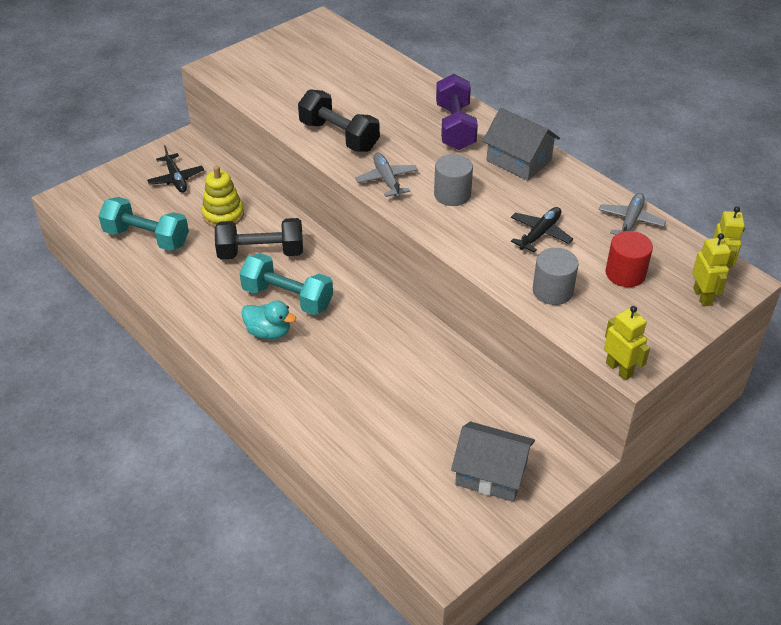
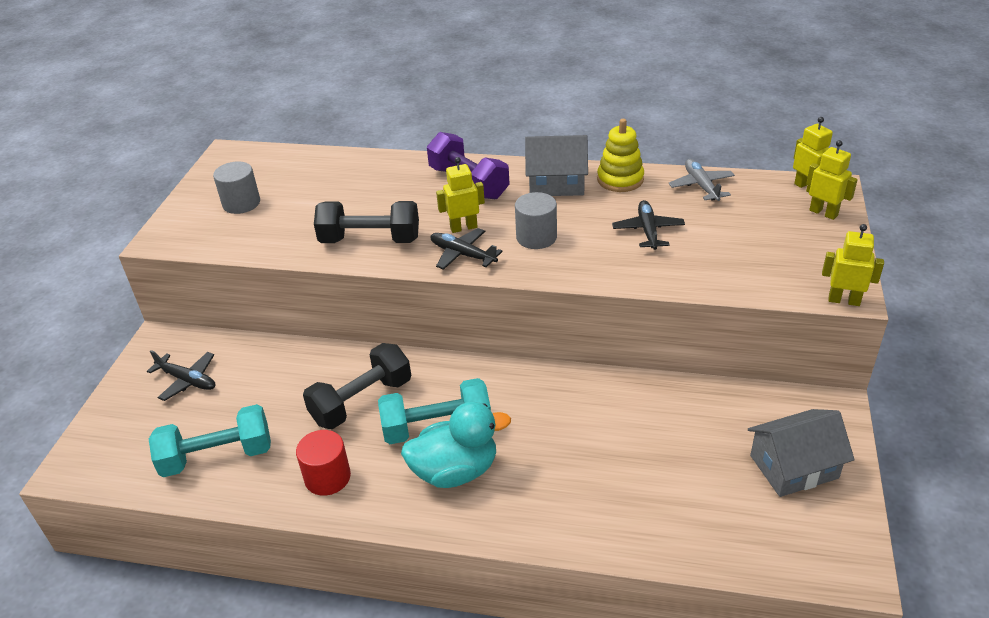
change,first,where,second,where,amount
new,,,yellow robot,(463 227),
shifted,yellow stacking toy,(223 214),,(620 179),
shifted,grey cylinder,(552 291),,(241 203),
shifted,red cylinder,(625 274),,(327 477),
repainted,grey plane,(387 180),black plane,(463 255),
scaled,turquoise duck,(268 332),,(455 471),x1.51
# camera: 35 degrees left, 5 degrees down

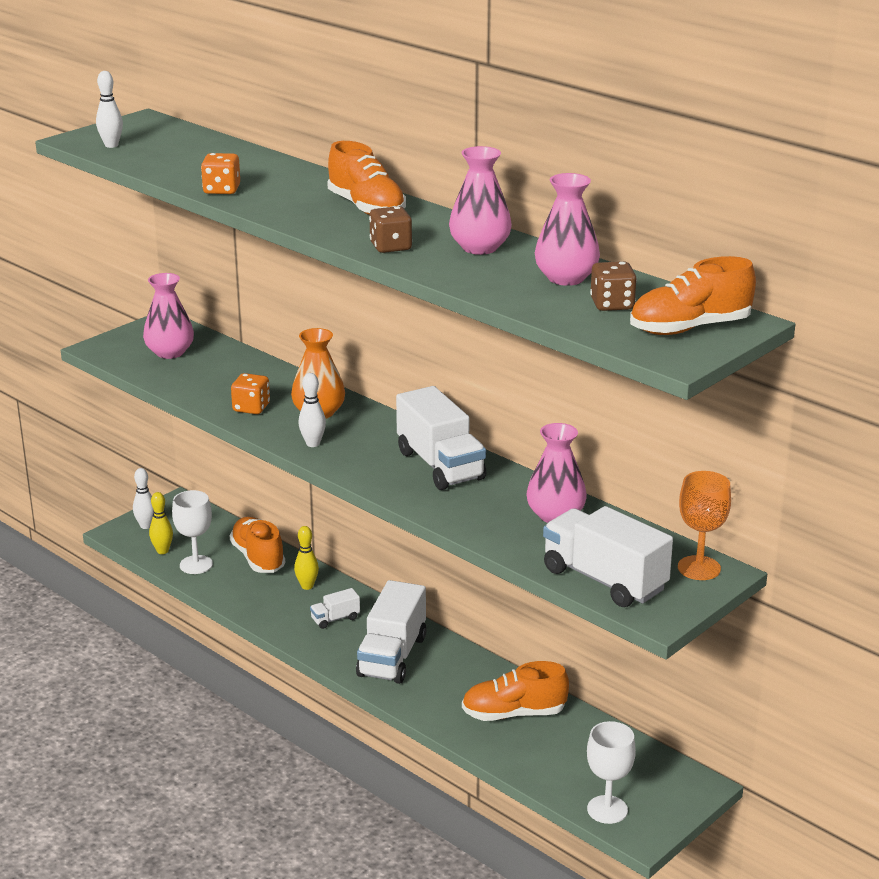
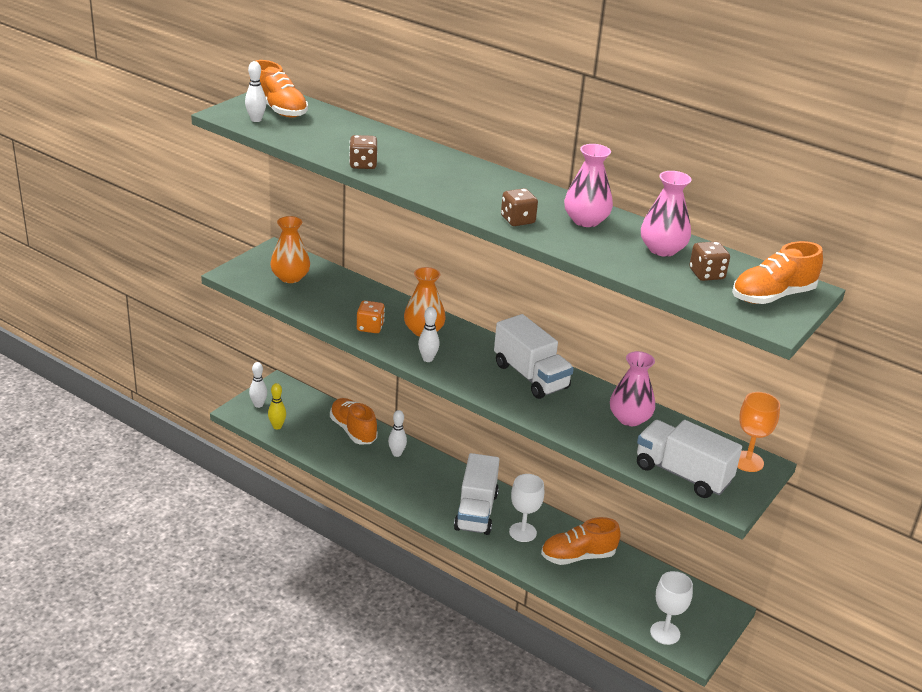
change,first,where,second,where,amount
gone,white truck,(335 619),,,
shifted,white goblet,(196 565),,(522 532),
shifted,orange shoe,(366 208),,(278 109),
repainted,pink vase,(170 352),orange vase,(290 277),
repainted,orange dice,(222 190),brown dice,(363 164),
repainted,yellow bowling pin,(307 586),white bowling pin,(397 453),
# camera: 10 degrees left, 5 degrees up

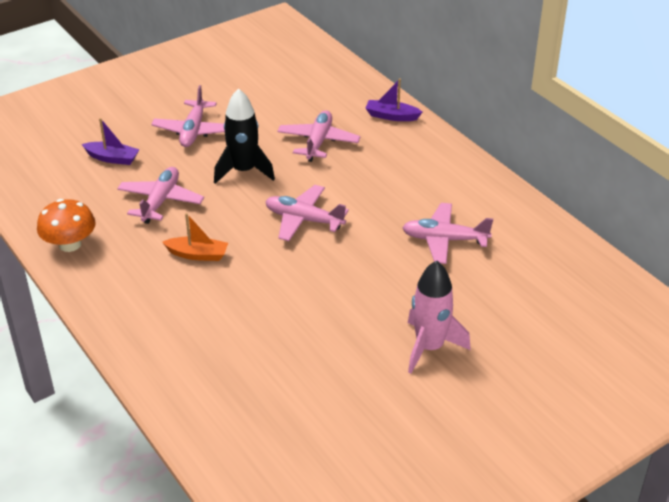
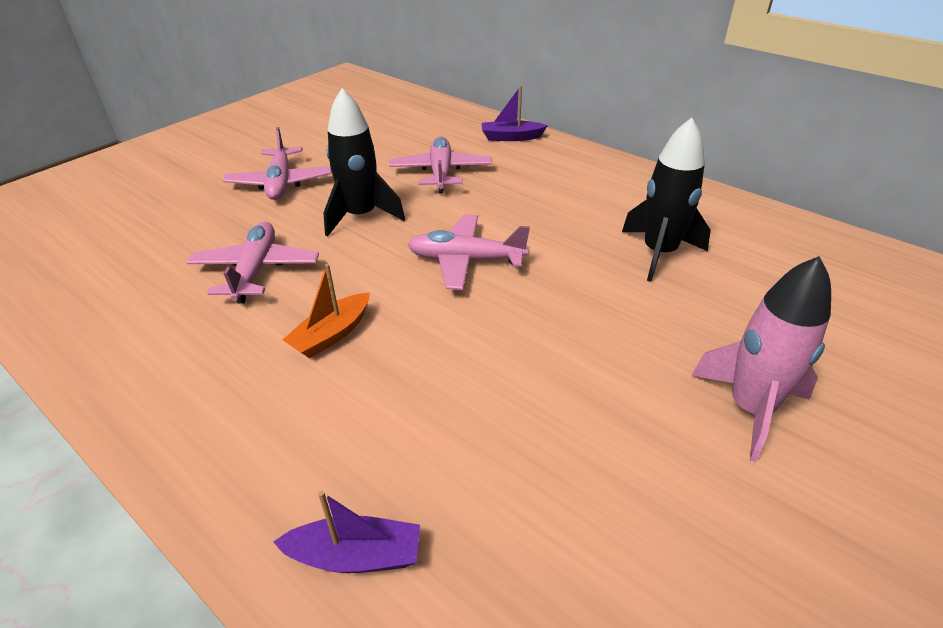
change,first,where,second,where,amount
gone,orange mushroom,(70 244),,,
shifted,purple boat,(112 158),,(355 556),
swapped,pink plane,(444 240),black rocket,(659 253),
rotated,orange boat,(197 254),,(331 334),135 degrees clockwise
# camera: 15 degrees left, 0 degrees up

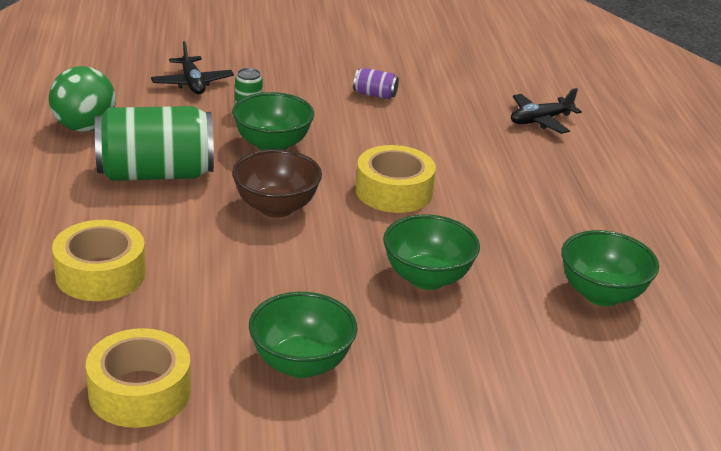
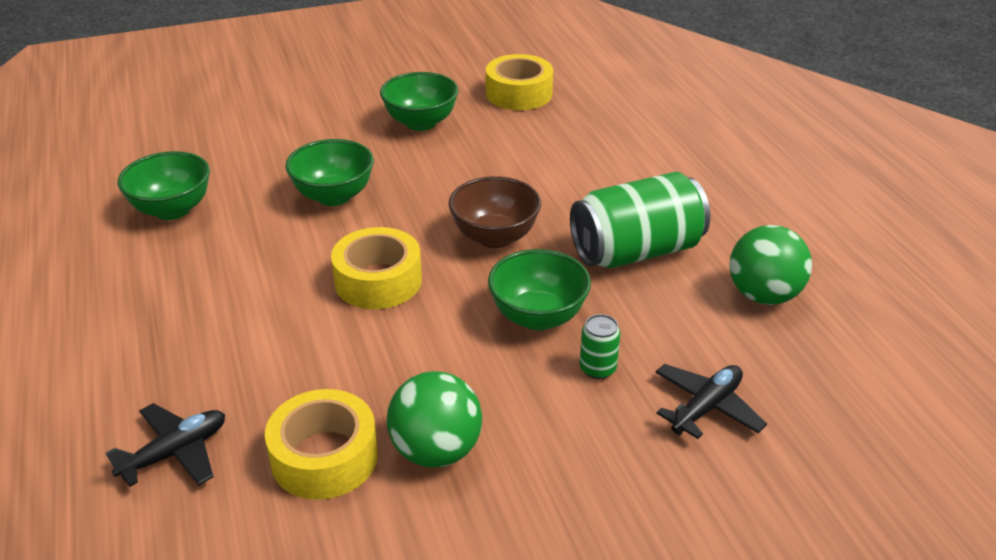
change,first,where,second,where,amount
shifted,yellow tape,(100 274),,(324 457),
swapped,purple can,(375 95),green ball,(436 451),
rotated,black plane,(192 83),,(706 407),75 degrees clockwise
# camera: 170 degrees right, 5 degrees up

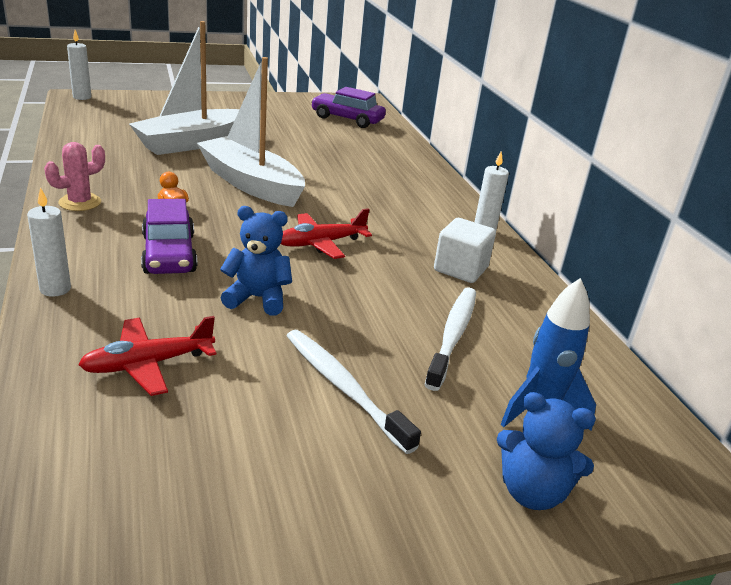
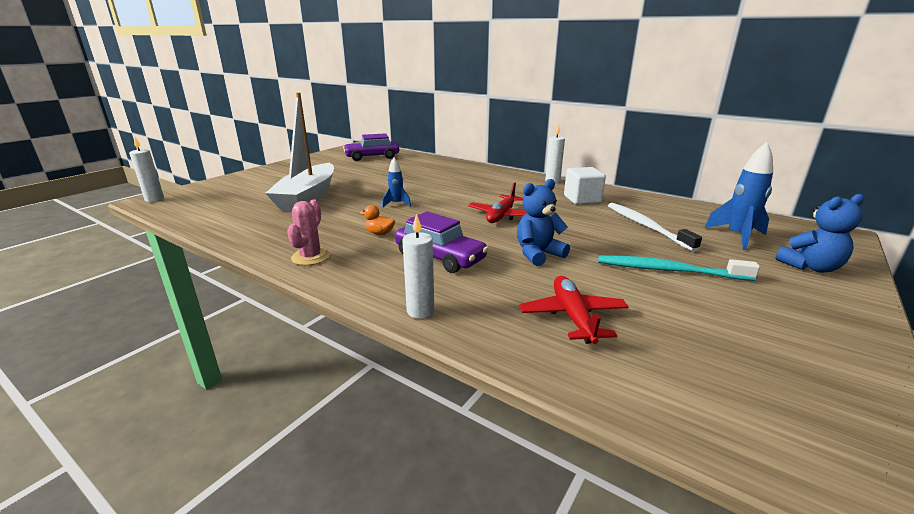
change,first,where,second,where,amount
swapped,white boat,(251 184),blue rocket,(396 204),
repainted,white toothbrush,(343 387),turquoise toothbrush,(668 270),
rotated,red plane,(147 364),,(572 316),150 degrees clockwise
# camera: 35 degrees left, 5 degrees down

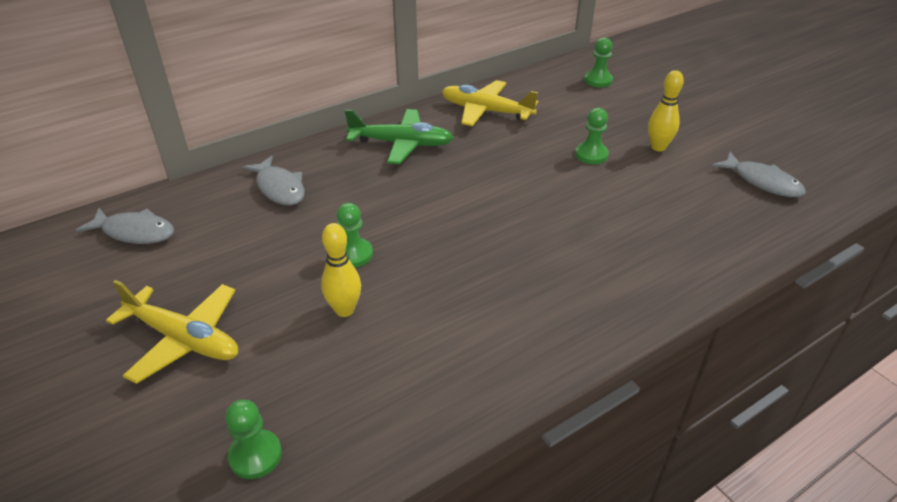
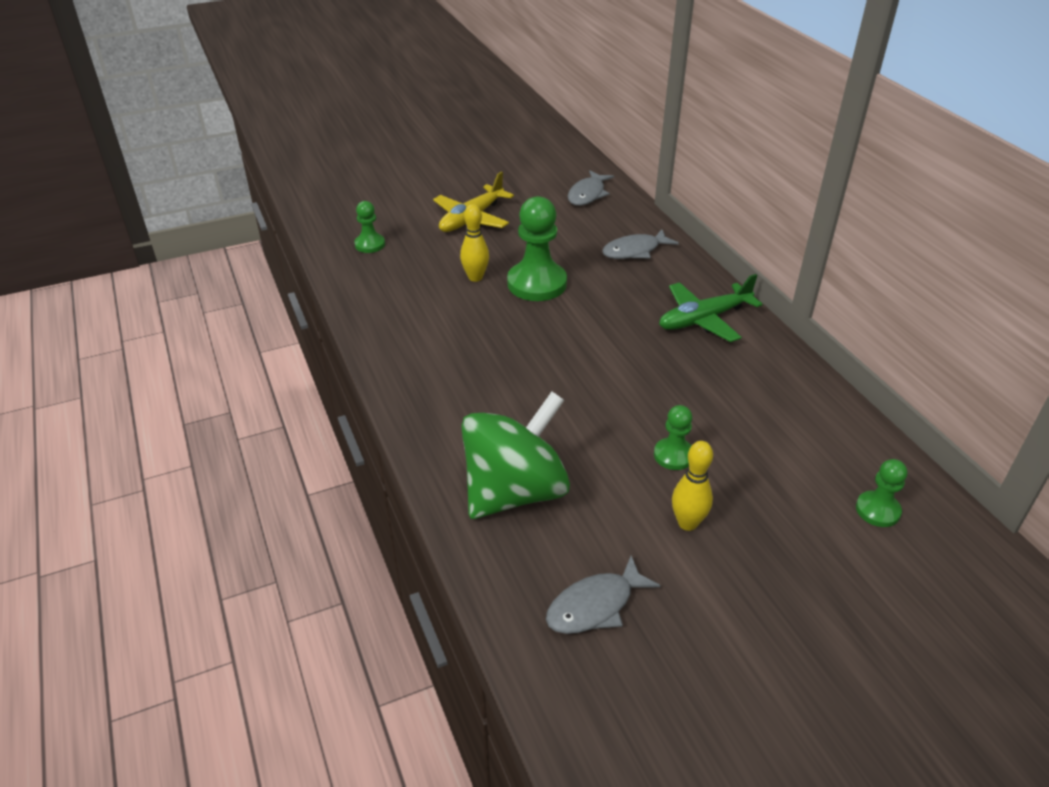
change,first,where,second,where,amount
gone,yellow plane,(486 111),,,
new,,,green spinning top,(515 491),
rotated,green plane,(401 144),,(704 319),45 degrees clockwise
scaled,green pawn,(353 254),,(537 283),x1.87
# camera: 100 degrees right, 0 degrees up

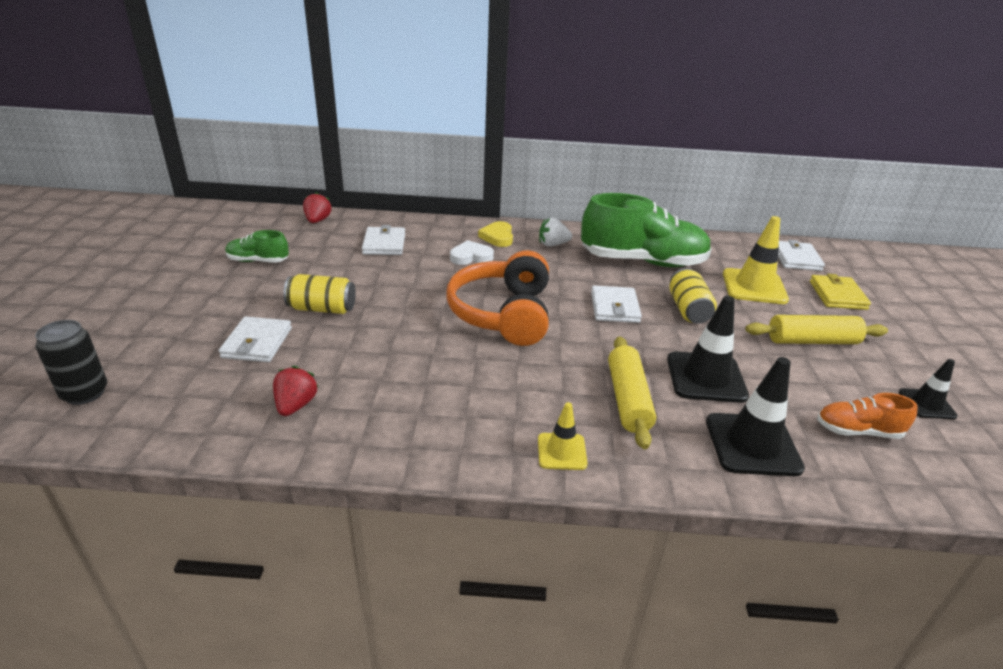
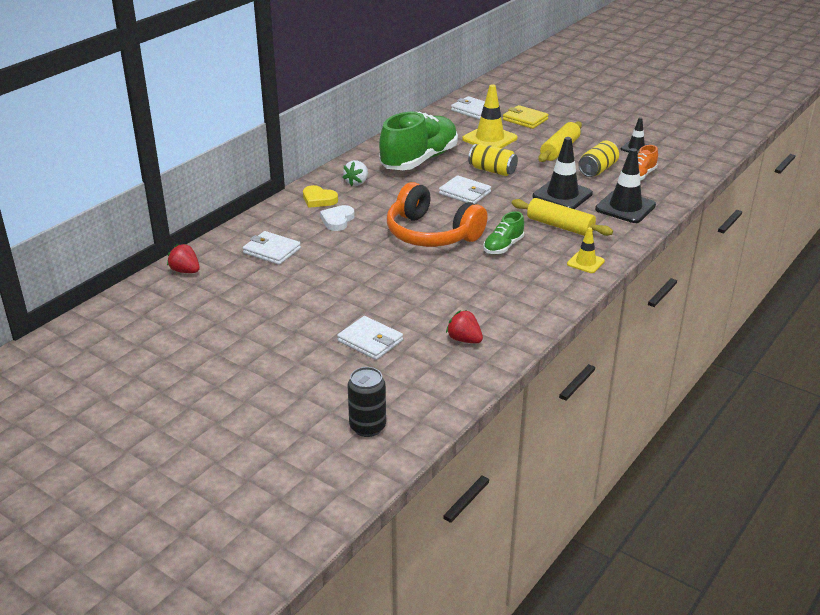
change,first,where,second,where,amount
shifted,green shoe,(258 261),,(503 246),
shifted,yellow can,(322 309),,(597 170),
# camera: 55 degrees left, 0 degrees up

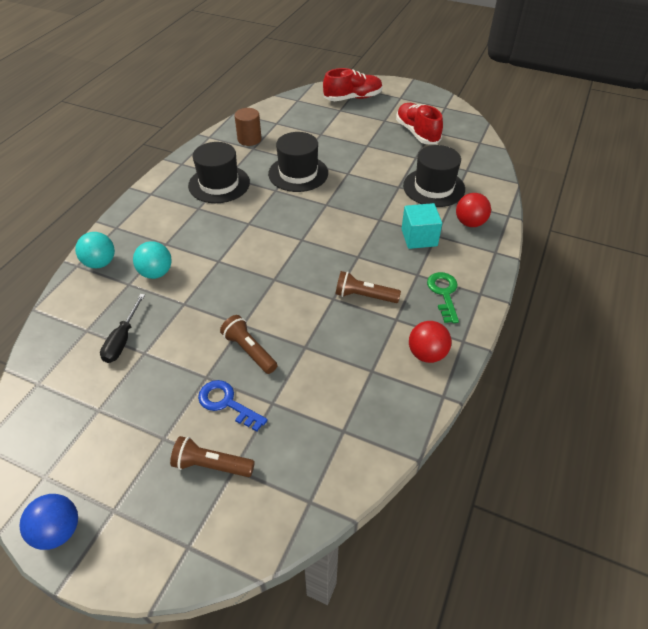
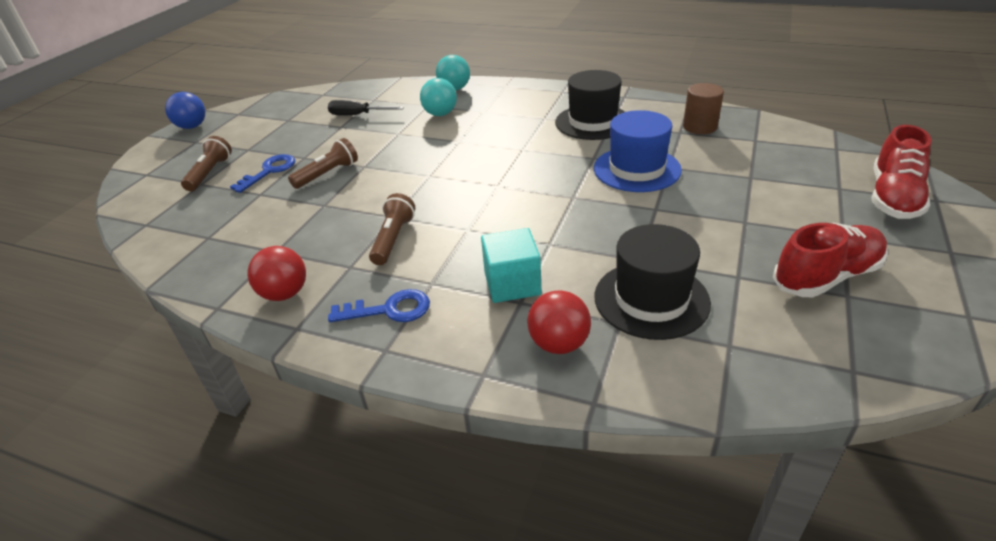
change,first,where,second,where,amount
repainted,black hat,(298 173),blue hat,(637 169),
repainted,green key,(444 293),blue key,(389 310),
rotated,red shoe,(353 98),,(893 197),45 degrees clockwise
# camera: 90 degrees right, 10 degrees down

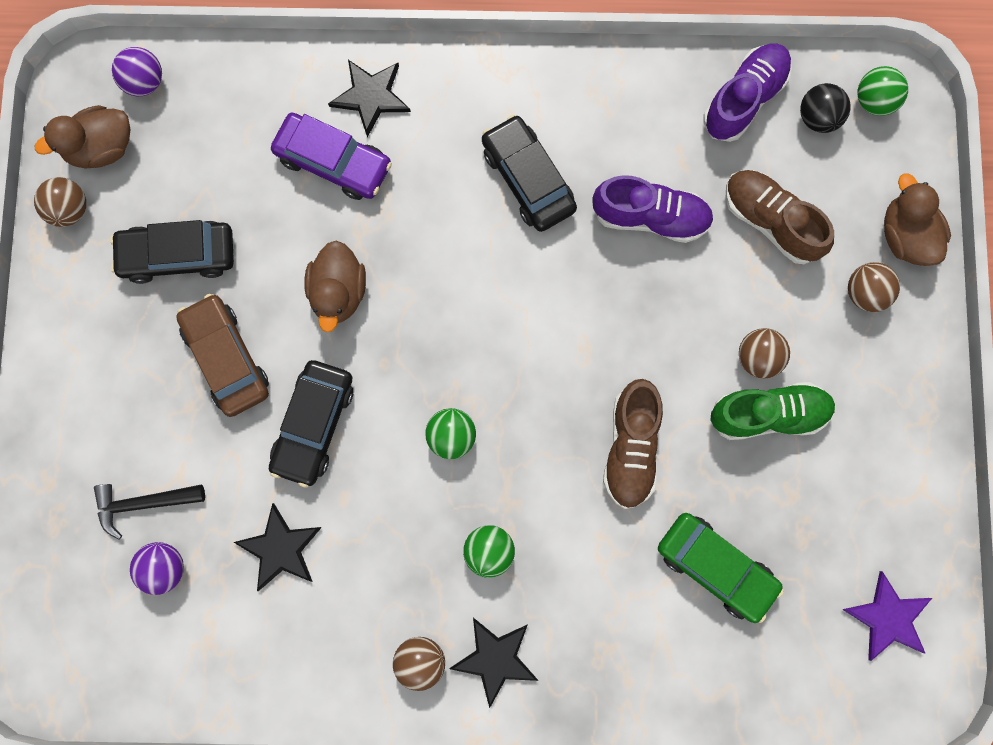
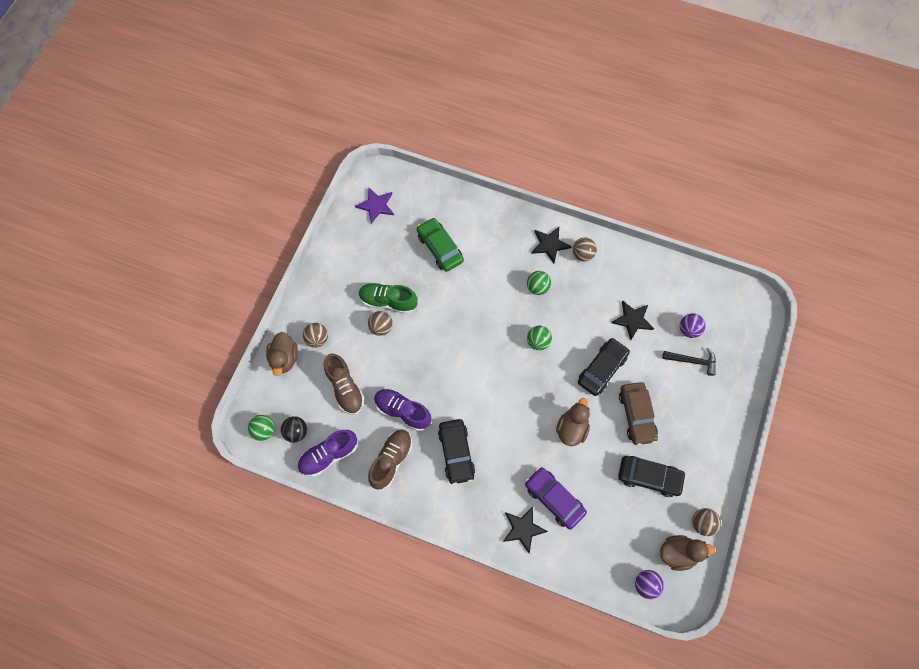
change,first,where,second,where,amount
shifted,brown shoe,(631 448),,(391 460),
# camera: 160 degrees left, 10 degrees down

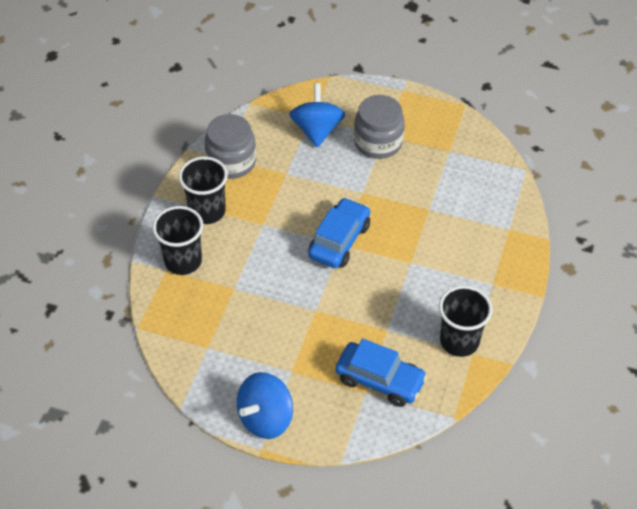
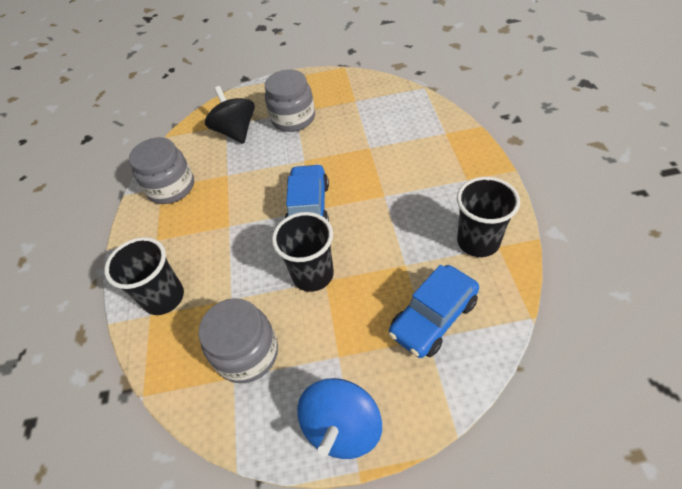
change,first,where,second,where,amount
new,,,grey jar,(247 353),
shifted,black cup,(207 211),,(313 275),
repainted,blue spinning top,(317 130),black spinning top,(236 132),
rotated,blue car,(380 380),,(433 318),135 degrees clockwise
# camera: 20 degrees left, 0 degrees up

